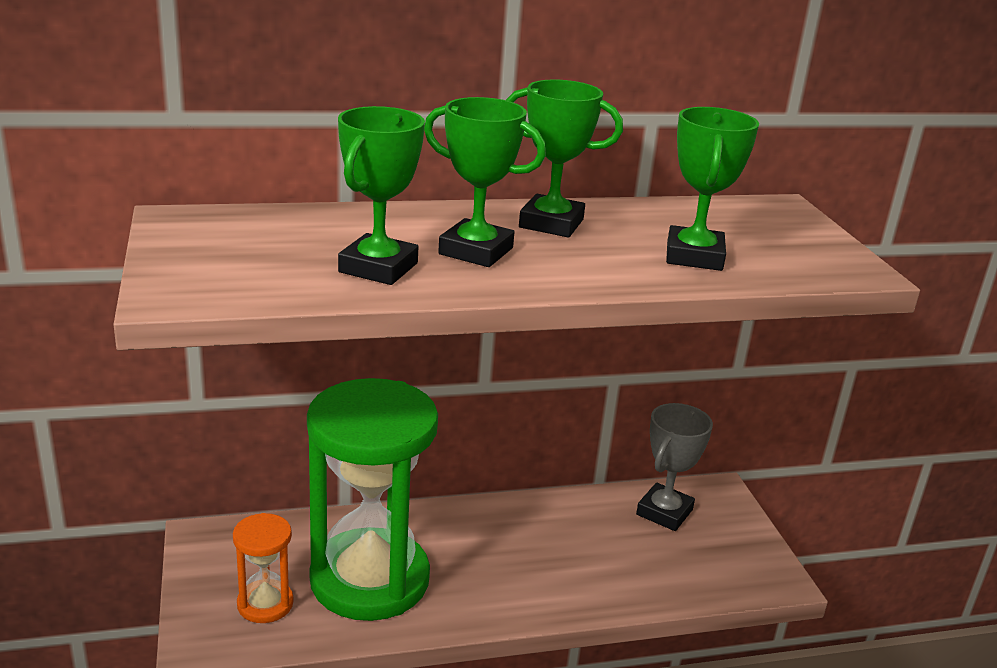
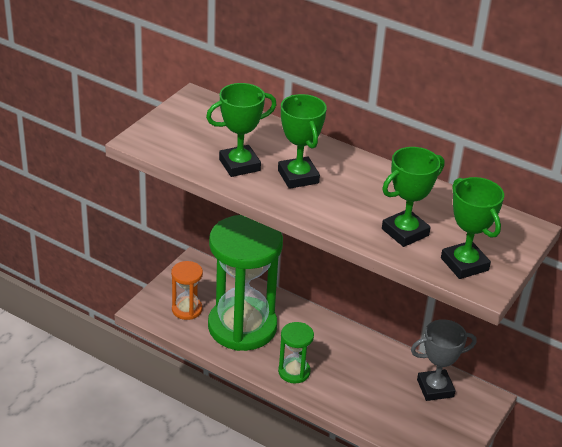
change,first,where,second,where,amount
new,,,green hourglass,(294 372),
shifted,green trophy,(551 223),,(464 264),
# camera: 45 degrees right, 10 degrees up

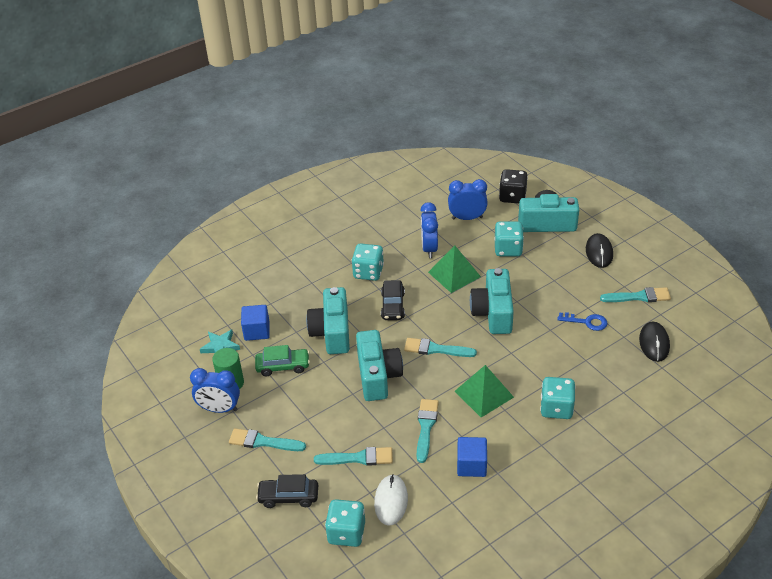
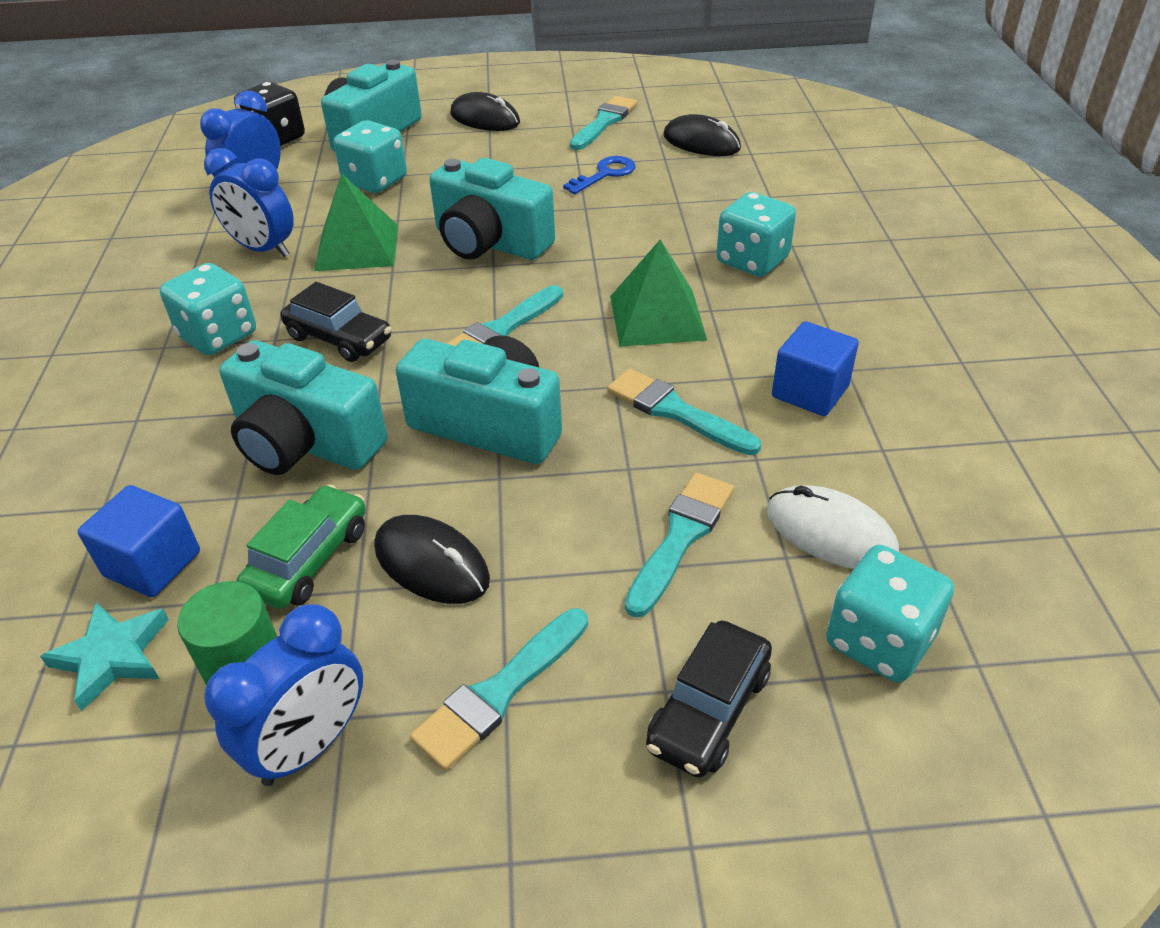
change,first,where,second,where,amount
new,,,black mouse,(431 563),
# camera: 60 degrees left, 0 degrees up

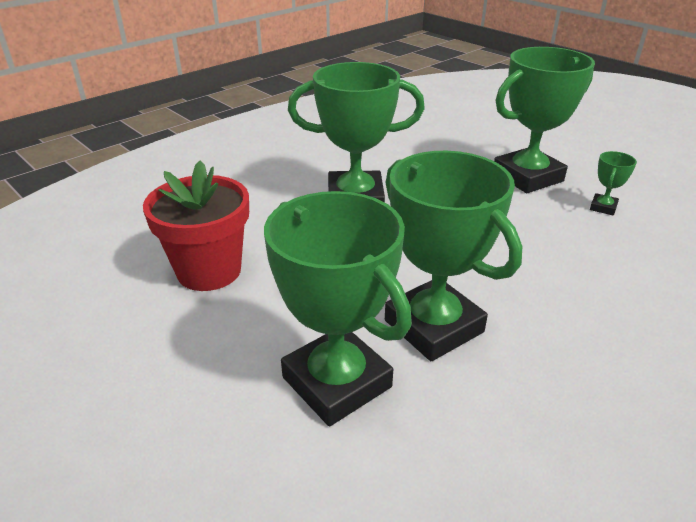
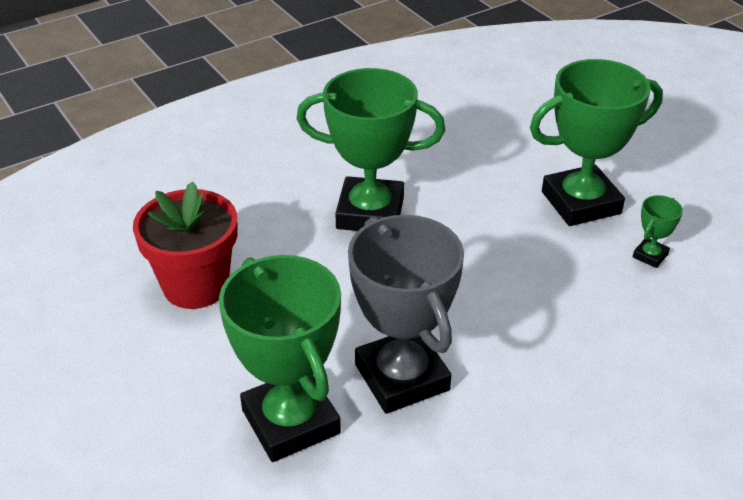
change,first,where,second,where,amount
repainted,green trophy,(433 326),grey trophy,(402 377),
# camera: 10 degrees right, 5 degrees up

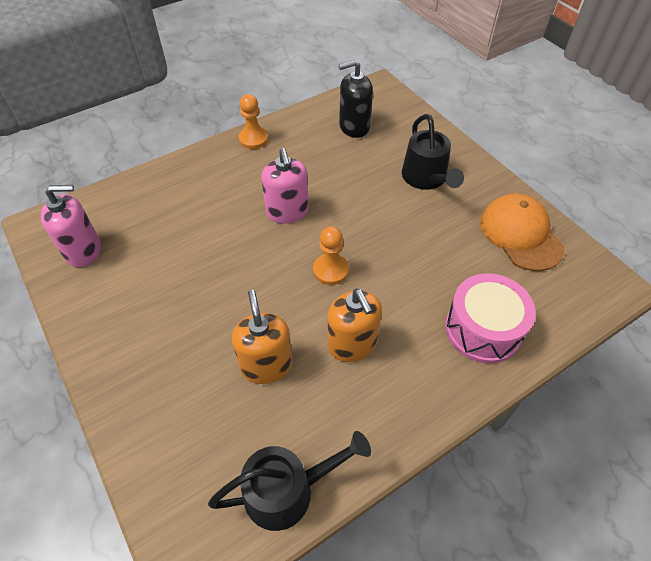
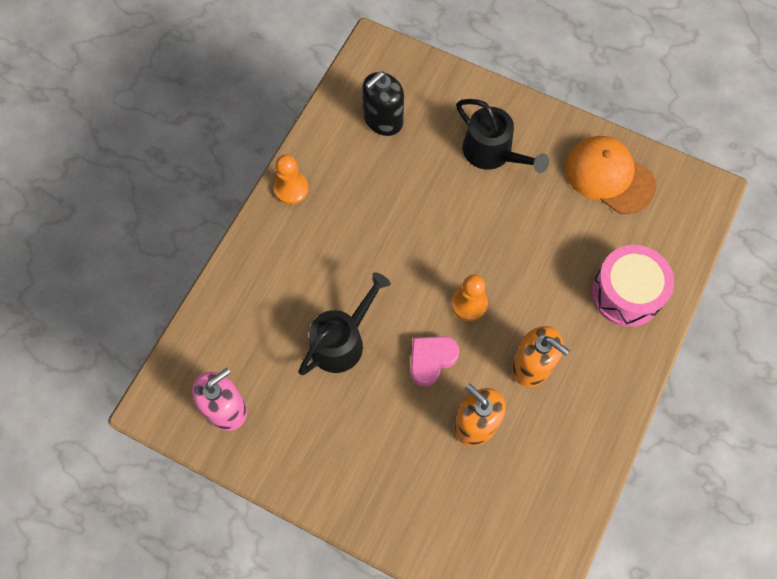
change,first,where,second,where,amount
gone,pink soap dispenser,(287 211),,,
new,,,pink heart,(431 360),
shifted,black watering can,(287 490),,(342 341),
# camera: 30 degrees left, 15 degrees up

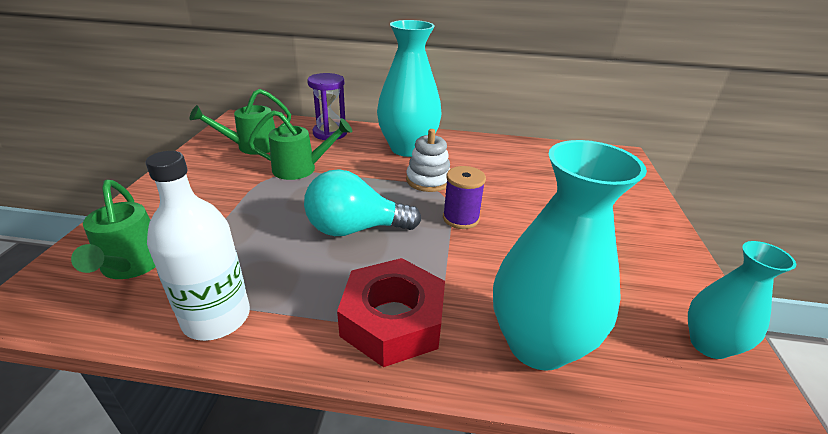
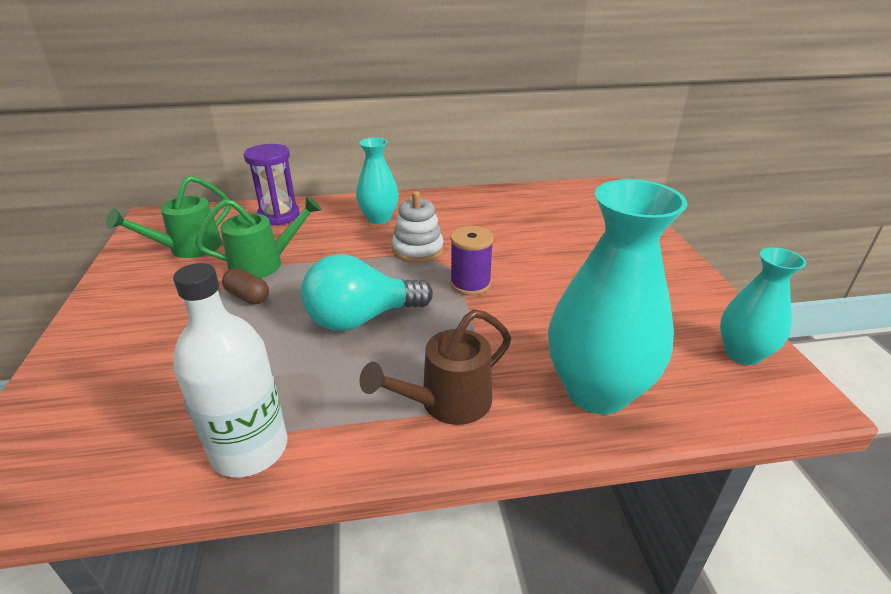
change,first,where,second,where,amount
gone,green watering can,(131 266),,,
new,,,brown capsule,(248 297),
swapped,red nut,(393 320),brown watering can,(446 403),
scaled,turquoise vase,(408 148),,(379 218),x0.58
# camera: 15 degrees left, 0 degrees up

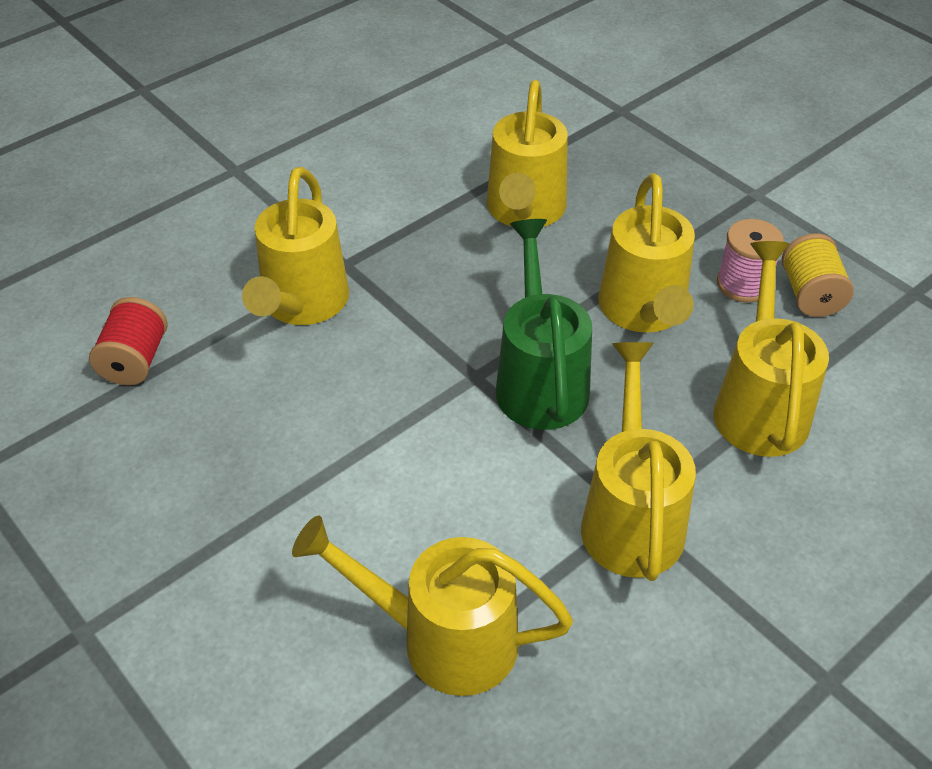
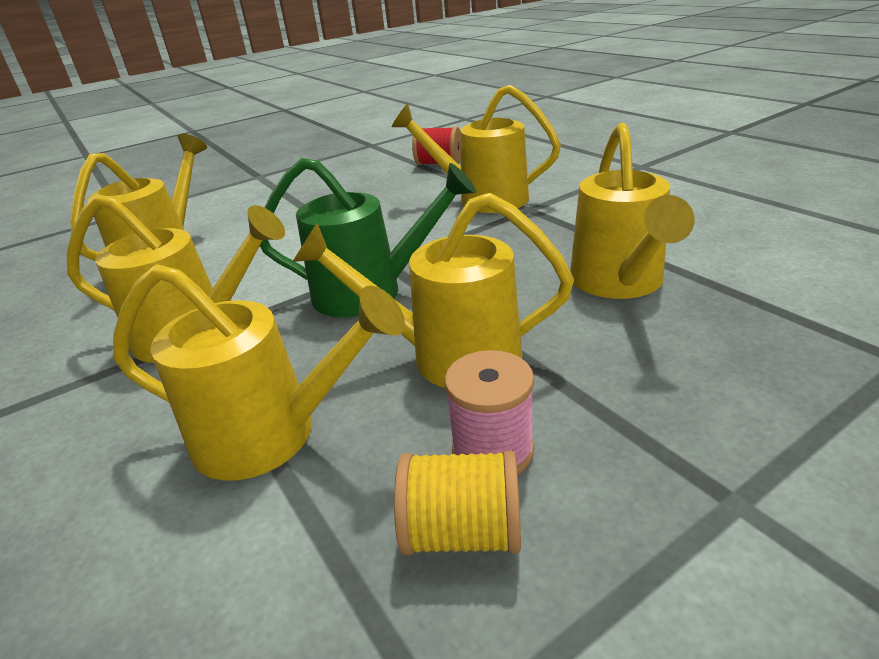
change,first,where,second,where,amount
rotated,yellow watering can,(524 212),,(619 283),105 degrees counterclockwise
# camera: 100 degrees right, 15 degrees down

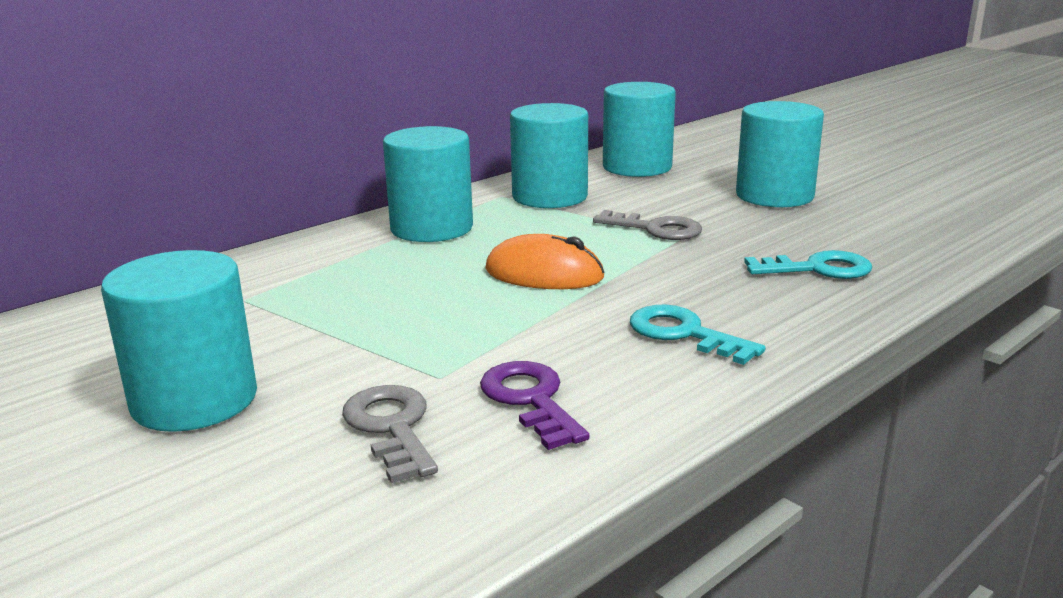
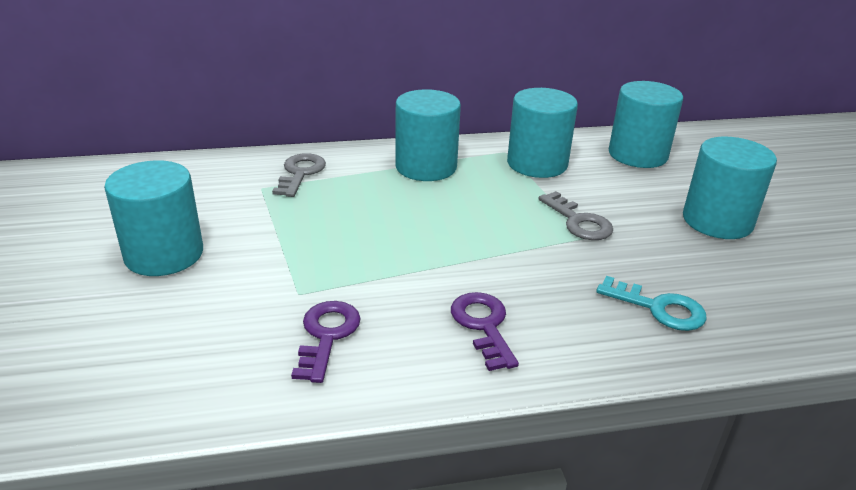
change,first,where,second,where,amount
gone,orange mouse,(544 274),,,
shifted,grey key,(391 427),,(300 173),
repainted,turquoise key,(684 334),purple key,(483 326),
# camera: 30 degrees right, 10 degrees up

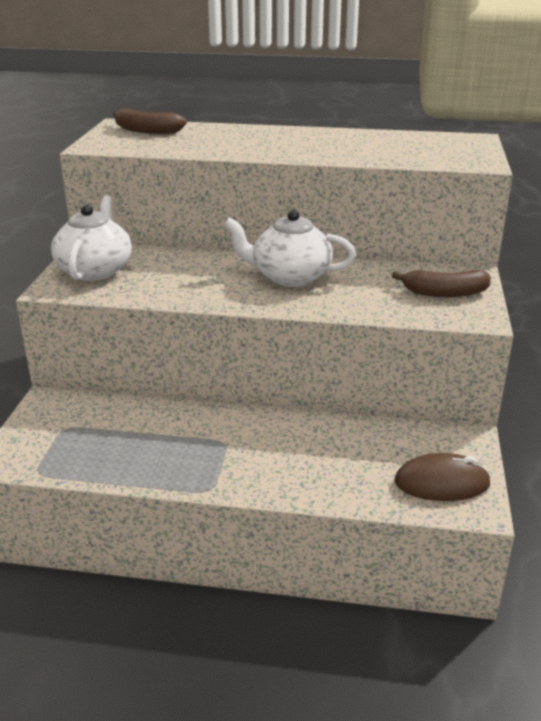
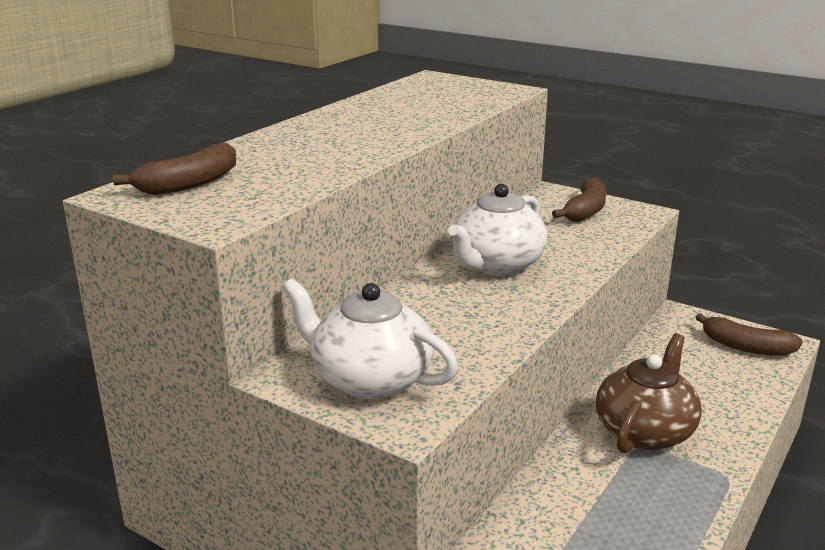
change,first,where,second,where,amount
new,,,brown teapot,(645 431),
swapped,brown mouse,(442 483),brown banana,(746 347),
# camera: 65 degrees left, 5 degrees down

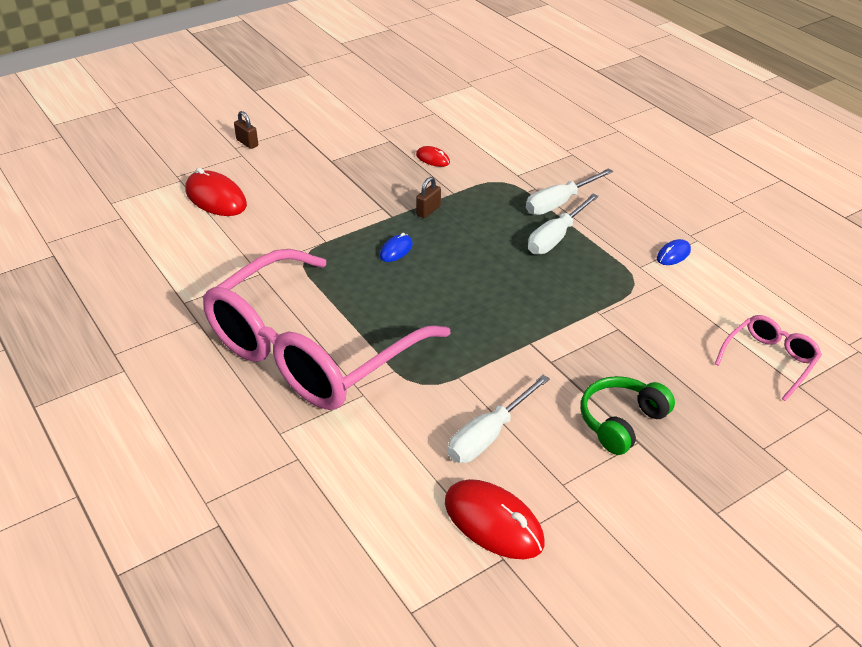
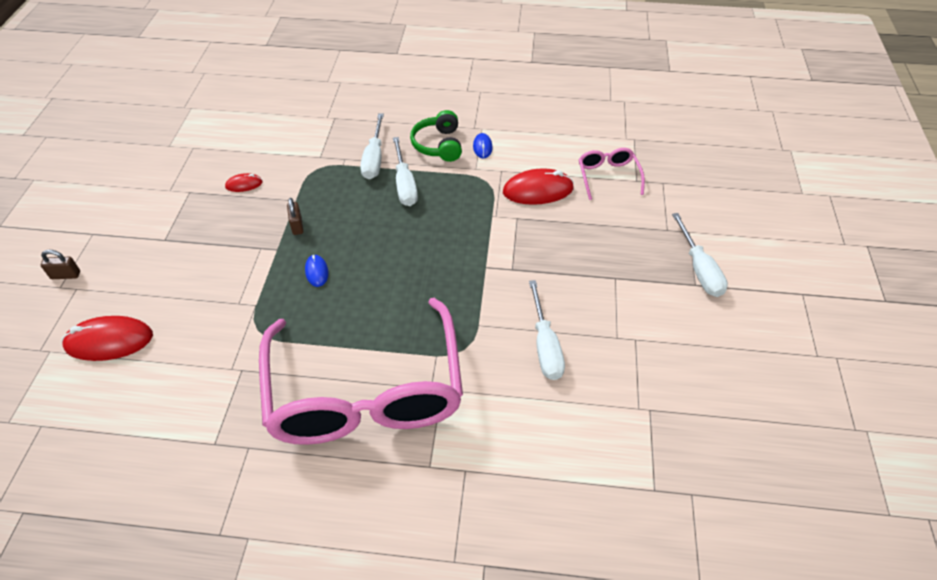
change,first,where,second,where,amount
new,,,white screwdriver,(699 269),
shifted,red mouse,(493 522),,(538 190),
shifted,green headphones,(621 422),,(438 145),
# camera: 50 degrees left, 10 degrees up

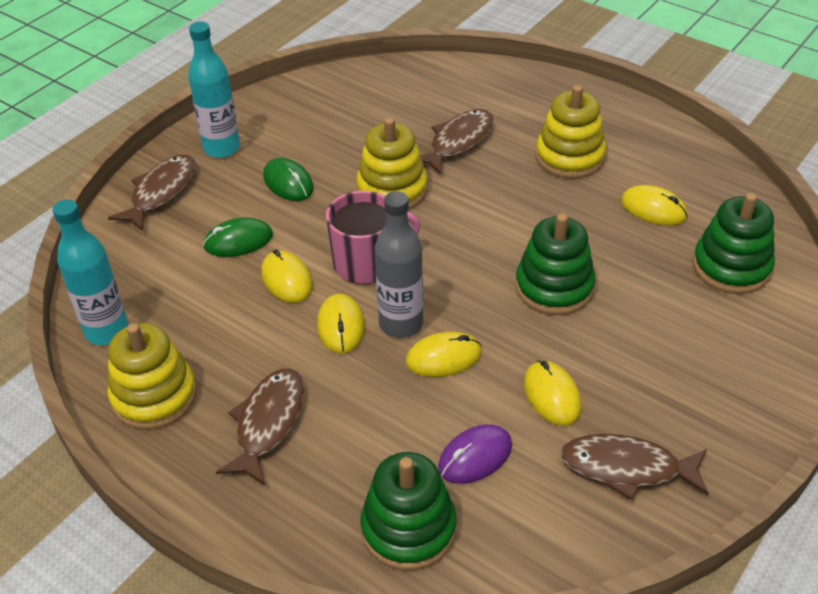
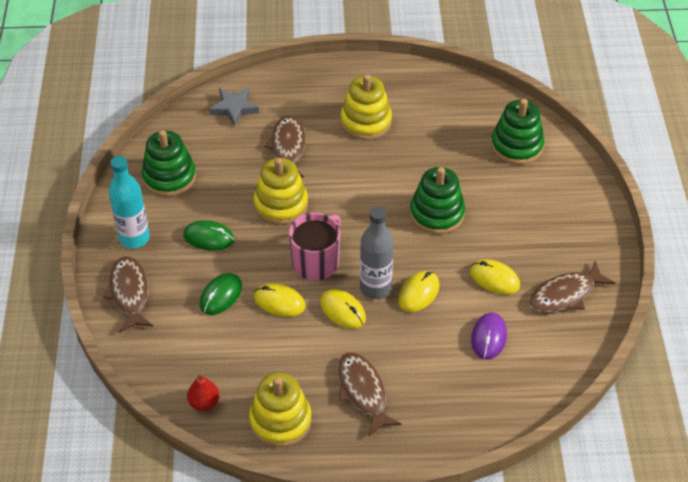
change,first,where,second,where,amount
gone,yellow mouse,(653 209),,,
new,,,grey star,(234 108),
shifted,green stacking toy,(408 529),,(169 177),
swapped,turquoise bottle,(107 331),red pear,(204 402),
# camera: 40 degrees left, 5 degrees up

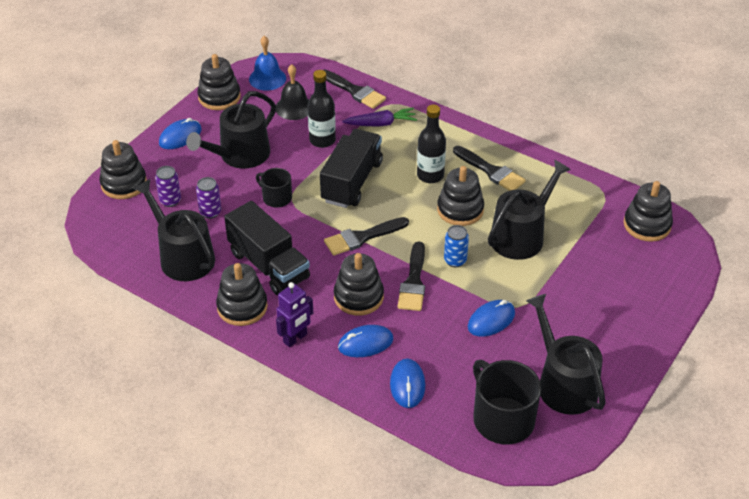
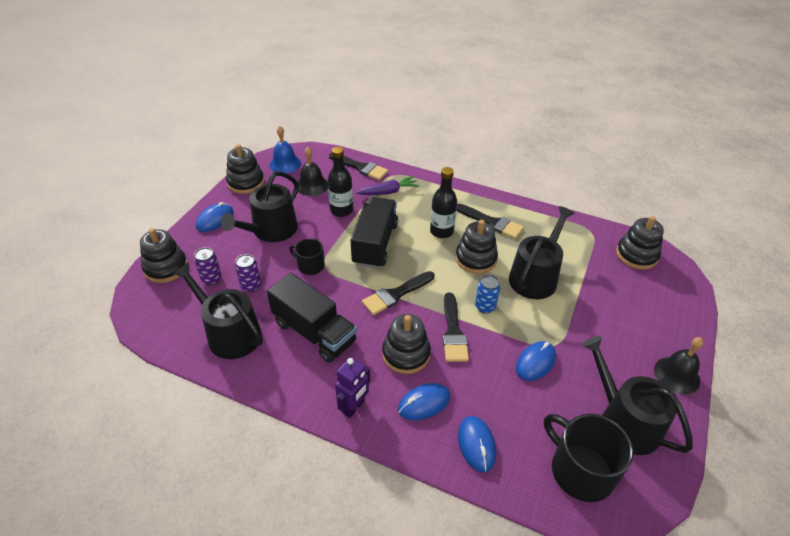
change,first,where,second,where,amount
gone,black stacking toy,(242 307),,,
new,,,black bell,(676 375),
# camera: 10 degrees left, 0 degrees up

